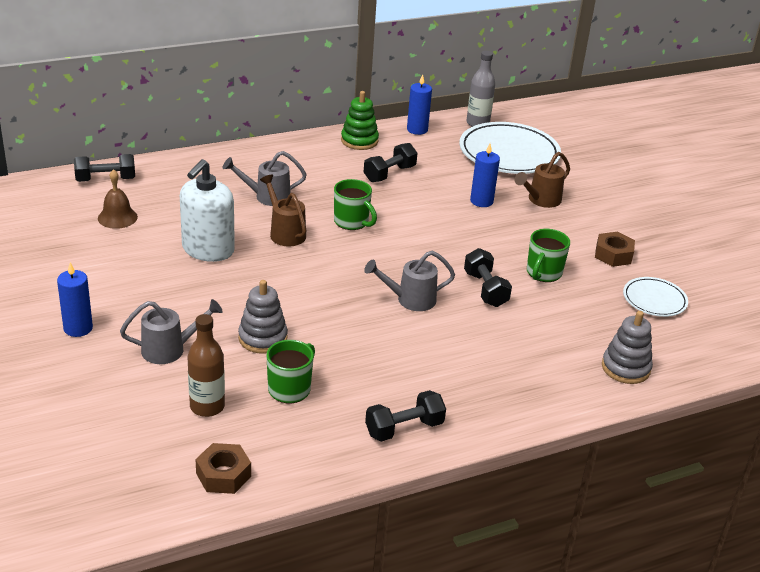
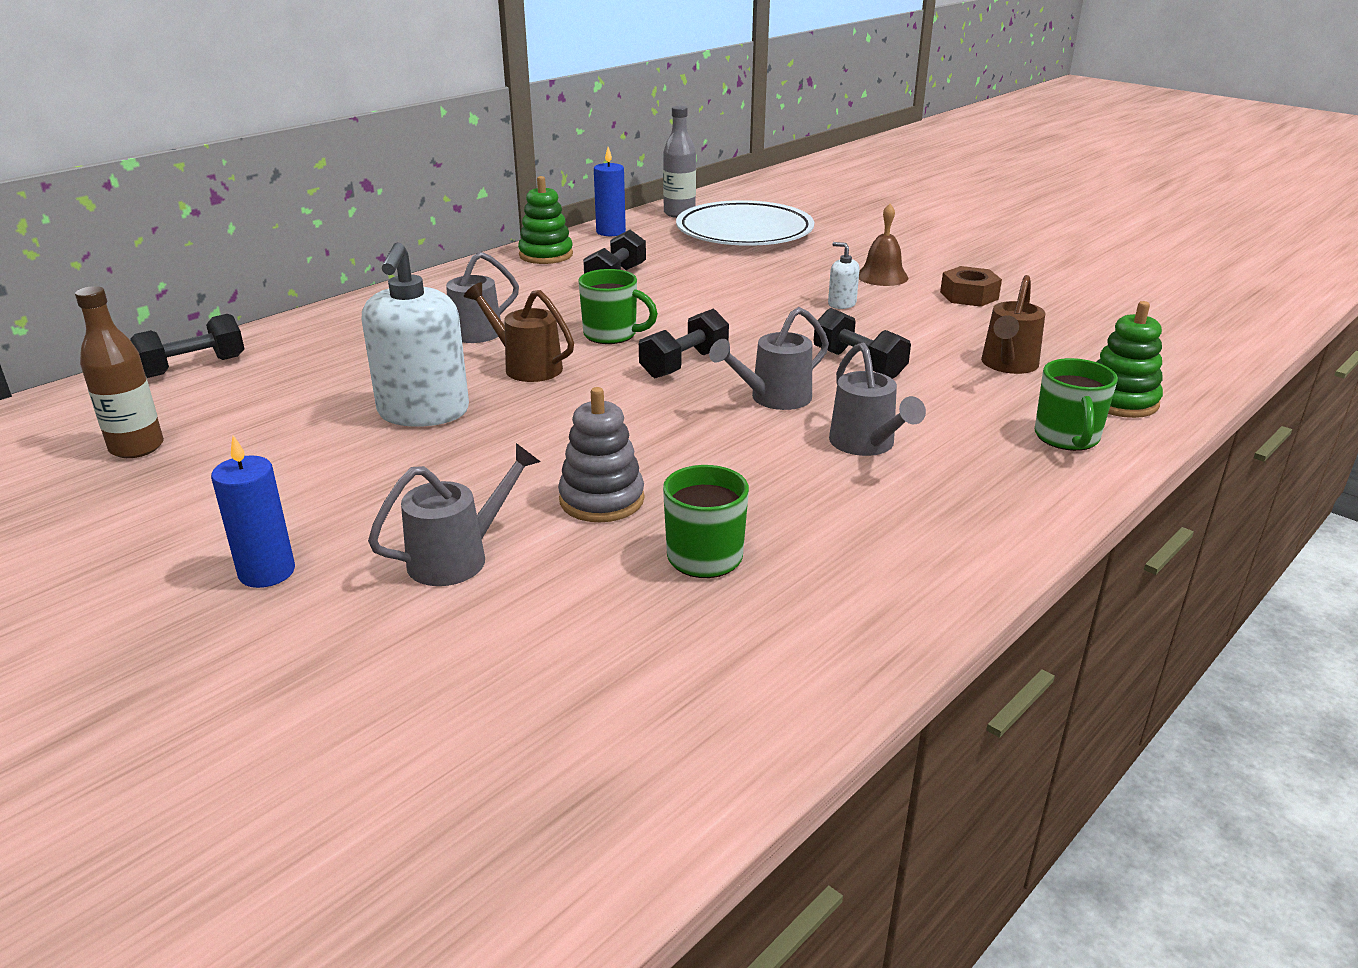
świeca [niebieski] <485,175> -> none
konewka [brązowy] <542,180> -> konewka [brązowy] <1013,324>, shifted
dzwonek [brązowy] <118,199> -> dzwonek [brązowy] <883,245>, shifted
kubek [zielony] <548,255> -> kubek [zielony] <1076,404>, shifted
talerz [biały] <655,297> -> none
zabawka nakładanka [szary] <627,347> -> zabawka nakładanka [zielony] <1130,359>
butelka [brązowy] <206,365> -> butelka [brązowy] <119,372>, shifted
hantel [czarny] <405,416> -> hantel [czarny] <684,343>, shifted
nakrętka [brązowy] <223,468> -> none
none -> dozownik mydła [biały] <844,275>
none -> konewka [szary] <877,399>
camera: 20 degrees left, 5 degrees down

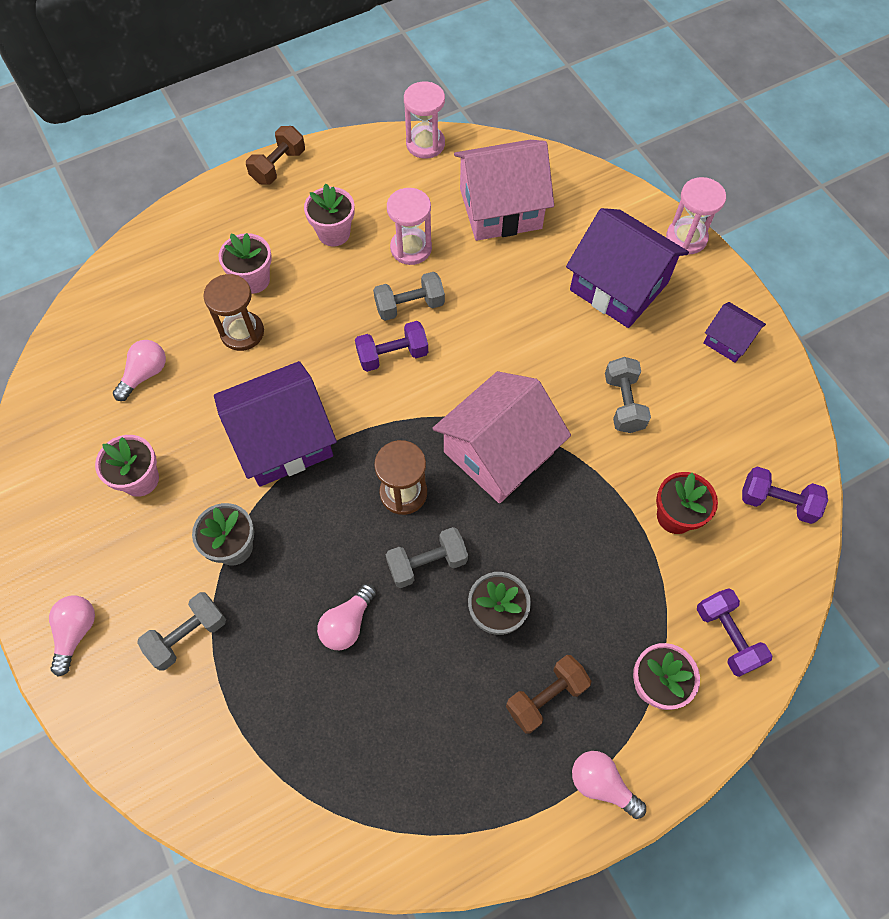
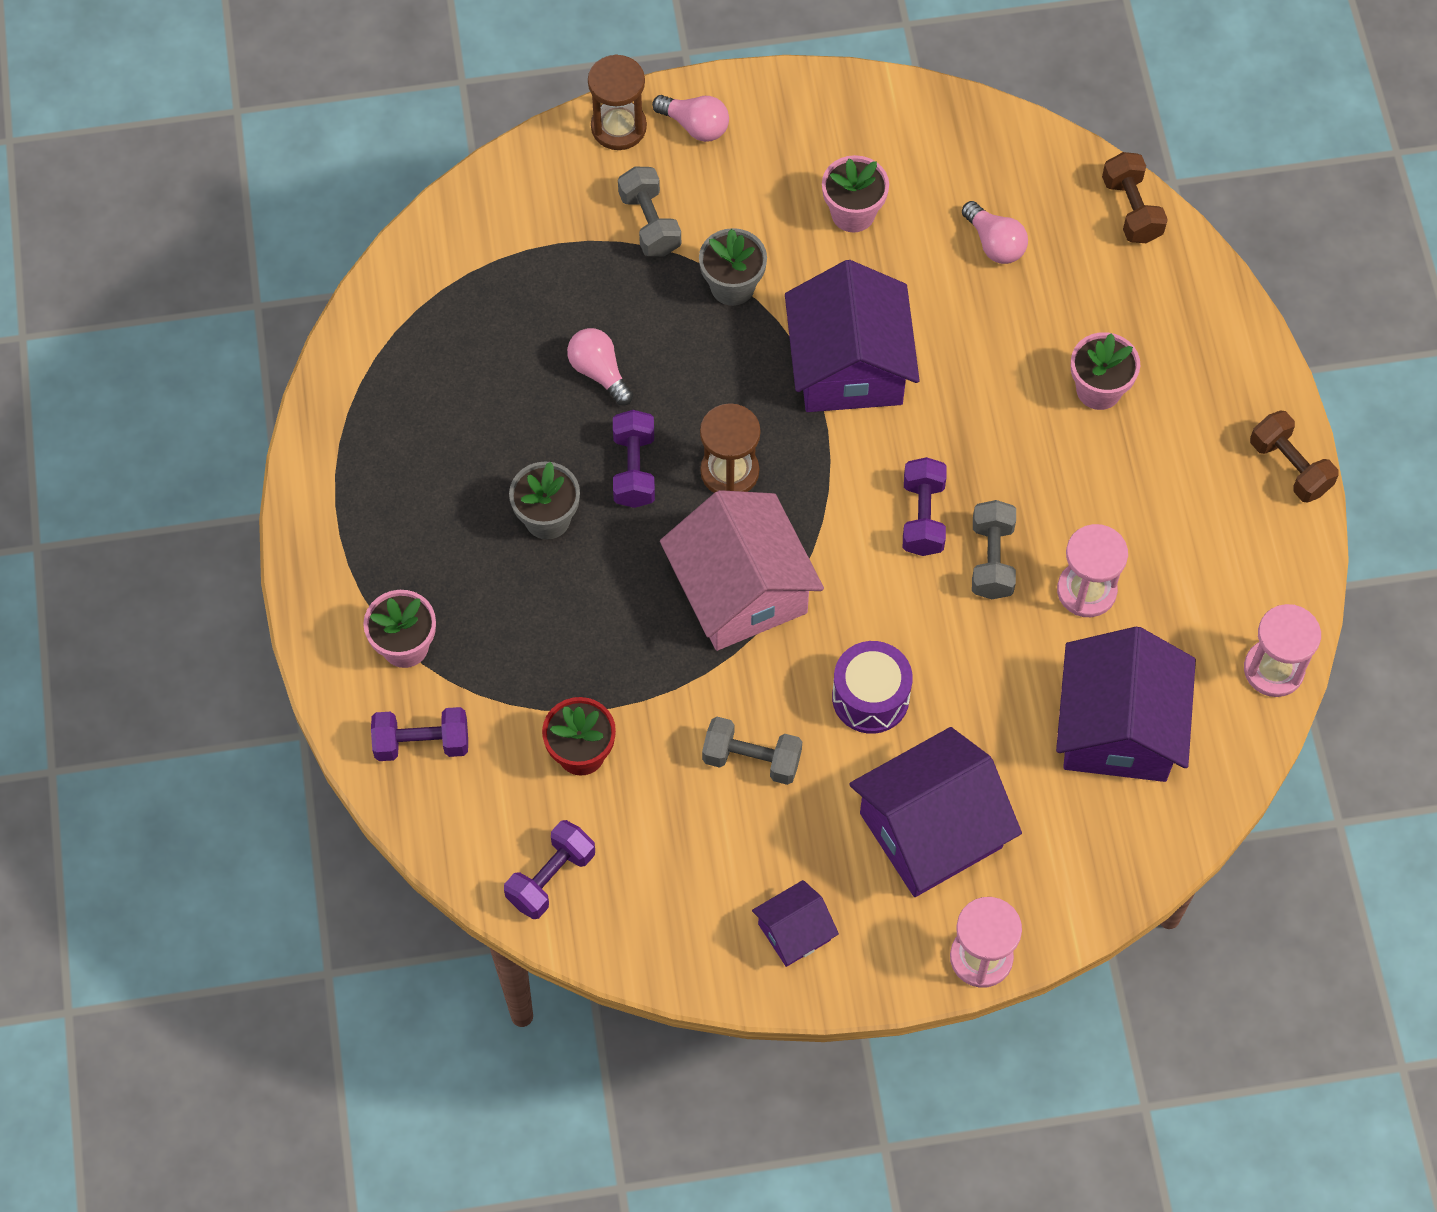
domek [różowy] <504,190> -> domek [fioletowy] <1126,704>
doniczka [różowy] <329,215> -> none
klepsydra [brązowy] <233,312> -> klepsydra [brązowy] <617,102>, shifted
hantel [szary] <427,557> -> hantel [fioletowy] <634,459>
hantel [brązowy] <548,694> -> hantel [brązowy] <1135,197>, shifted
żarówka [różowy] <609,785> -> none
none -> bęben [fioletowy] <872,687>
camera: 110 degrees right, 0 degrees up

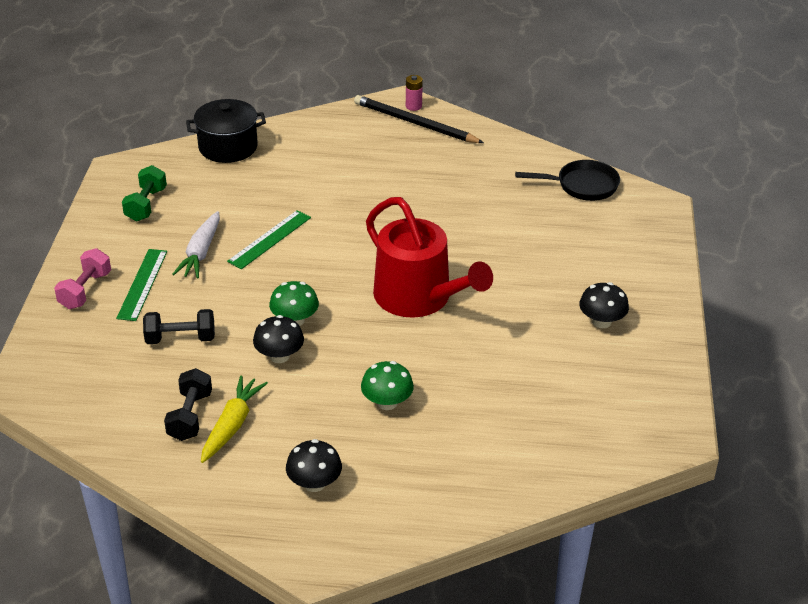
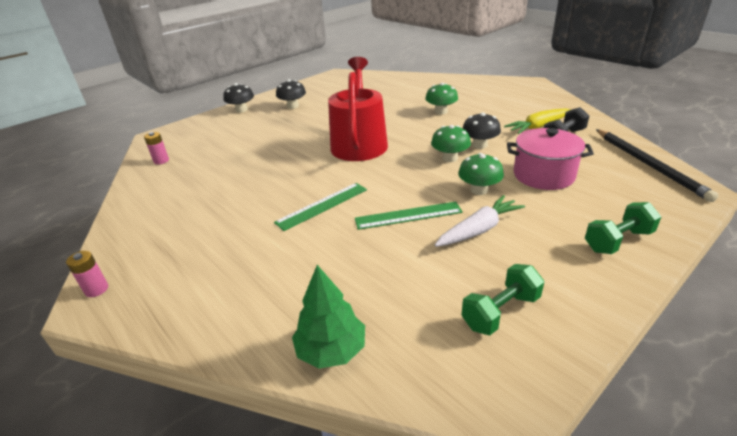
ołówek [czarny] <419,119> -> ołówek [czarny] <657,165>, shifted
garnek [czarny] <226,131> -> drzewko [zielony] <328,317>
patelnia [czarny] <567,180> -> bateria [różowy] <156,148>
hantel [różowy] <82,278> -> hantel [zielony] <623,228>
linijka [zielony] <141,285> -> linijka [zielony] <320,207>, shifted
hantel [czarny] <179,326> -> garnek [różowy] <550,159>
grzyb [czarny] <314,465> -> grzyb [czarny] <238,98>, shifted
none -> grzyb [zielony] <481,174>
camera: 135 degrees left, 5 degrees down

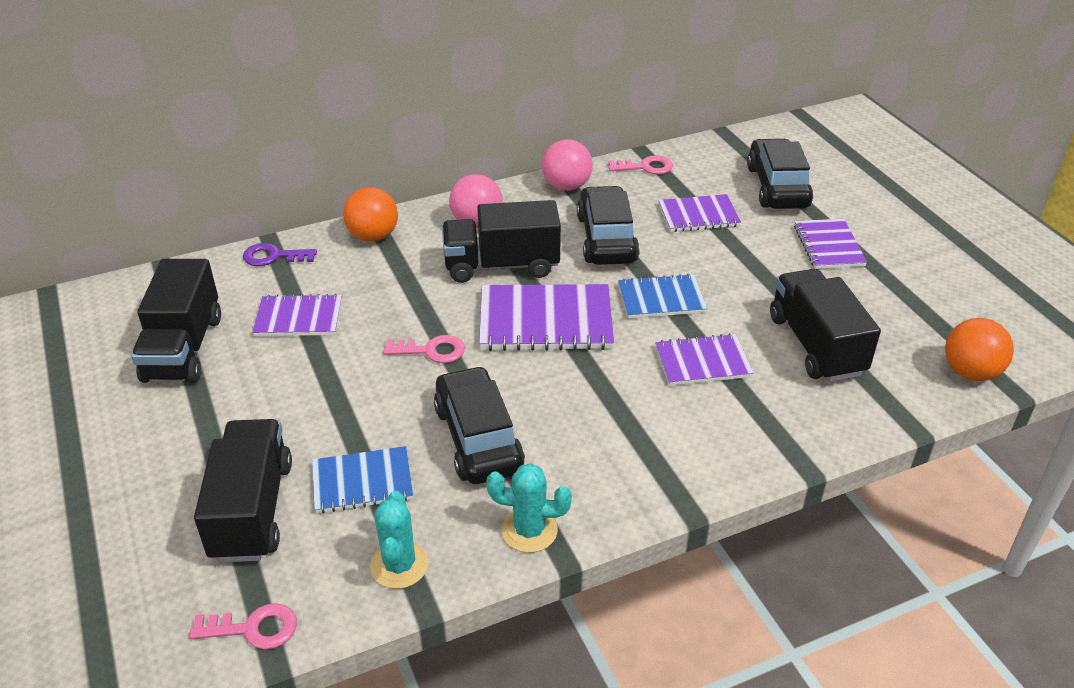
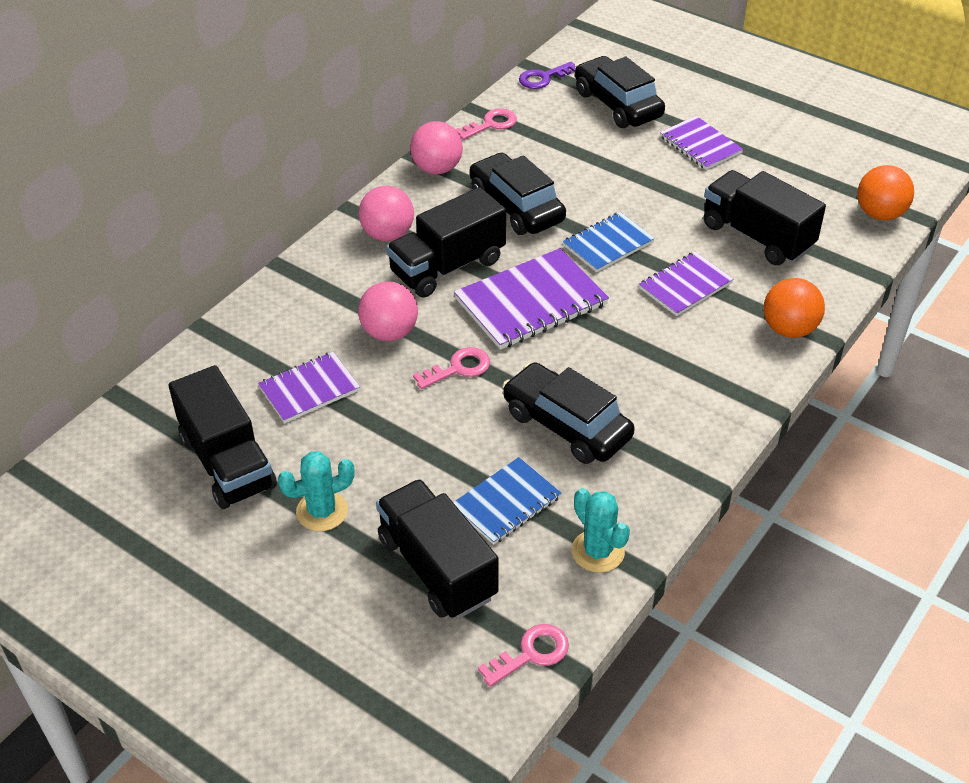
piłka [pomarańczowy] <370,214> -> piłka [pomarańczowy] <794,308>, shifted
zeszyt [fioletowy] <699,213> -> none
klucz [fioletowy] <280,254> -> klucz [fioletowy] <547,75>, shifted
kaktus [turkusowy] <529,508> -> kaktus [turkusowy] <316,491>, shifted
none -> piłka [różowy] <388,311>
camera: 30 degrees left, 5 degrees up

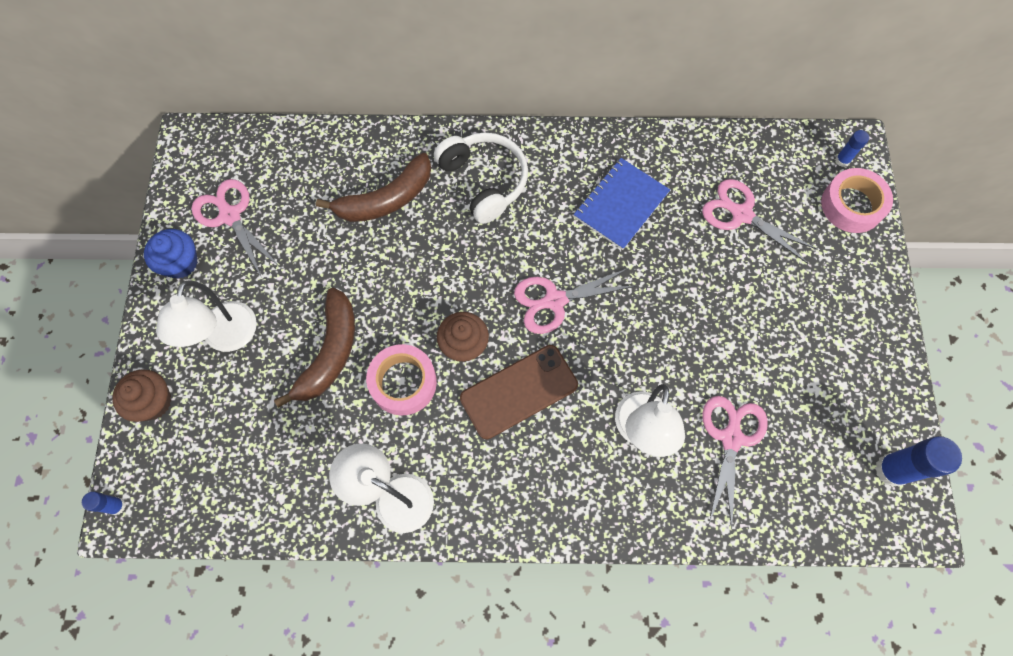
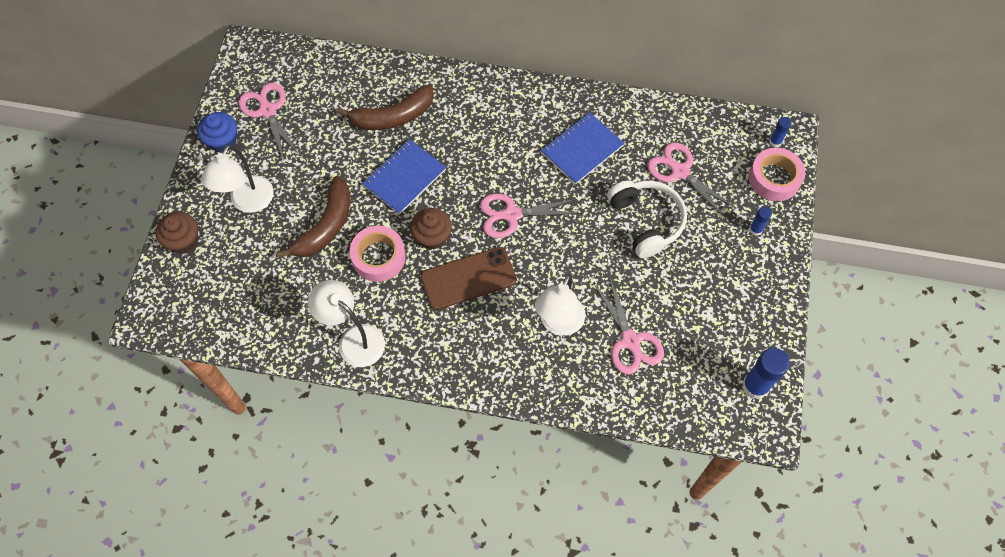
słuchawki [biały] <481,178> -> słuchawki [biały] <647,219>, shifted
nożyczki [różowy] <735,463> -> nożyczki [różowy] <628,326>, 135 degrees clockwise
klej w sztyfcie [niebieski] <104,503> -> klej w sztyfcie [niebieski] <761,221>, shifted
none -> zeszyt [niebieski] <404,176>
camera: 10 degrees right, 5 degrees down

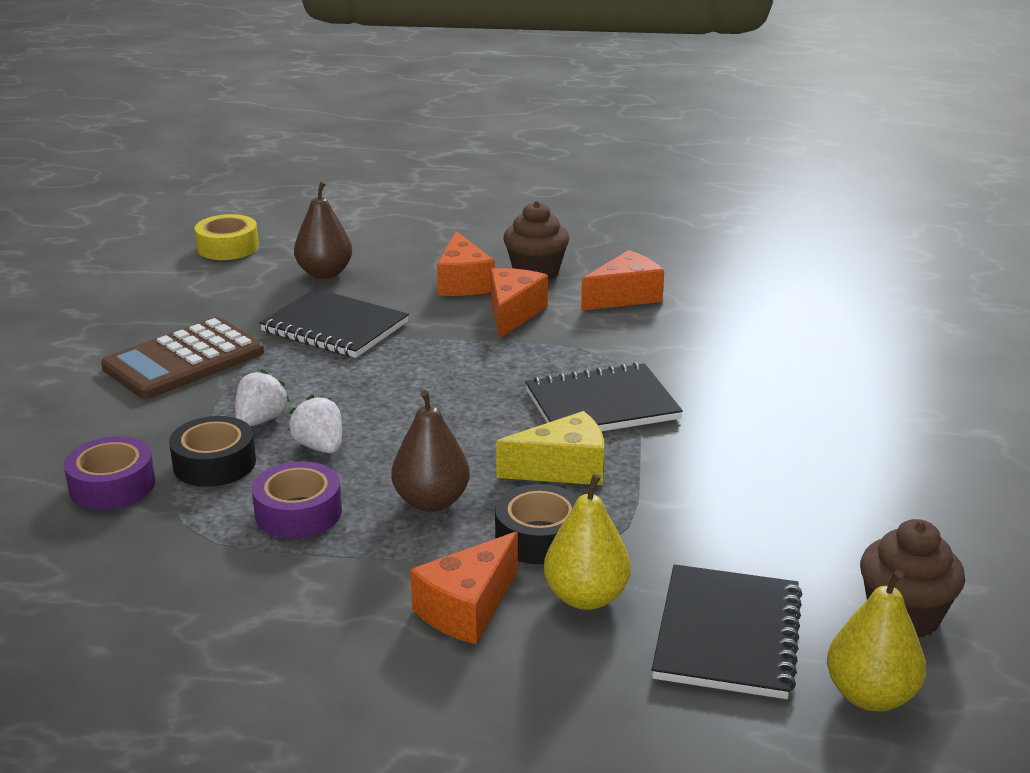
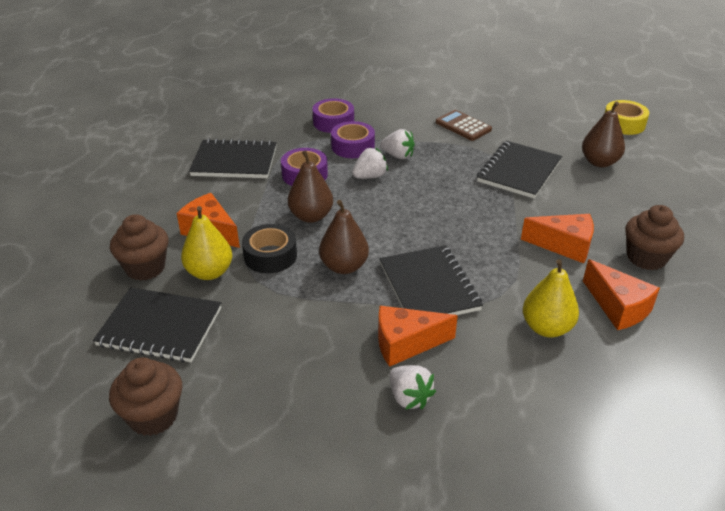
ser [pomarańczowy] <466,263> -> ser [pomarańczowy] <418,336>, shifted
kalkulator [brązowy] <182,358> -> kalkulator [brązowy] <464,125>, x0.62
ser [żółty] <550,448> -> gruszka [brązowy] <344,237>
taśma klejąca [czarny] <212,451> -> taśma klejąca [fioletowy] <353,139>
gruszka [żółty] <876,641> -> gruszka [żółty] <551,298>, shifted
none -> zeszyt [czarny] <233,158>
none -> muffinka [brązowy] <139,247>
none -> truskawka [biały] <412,387>
camera: 90 degrees right, 10 degrees up

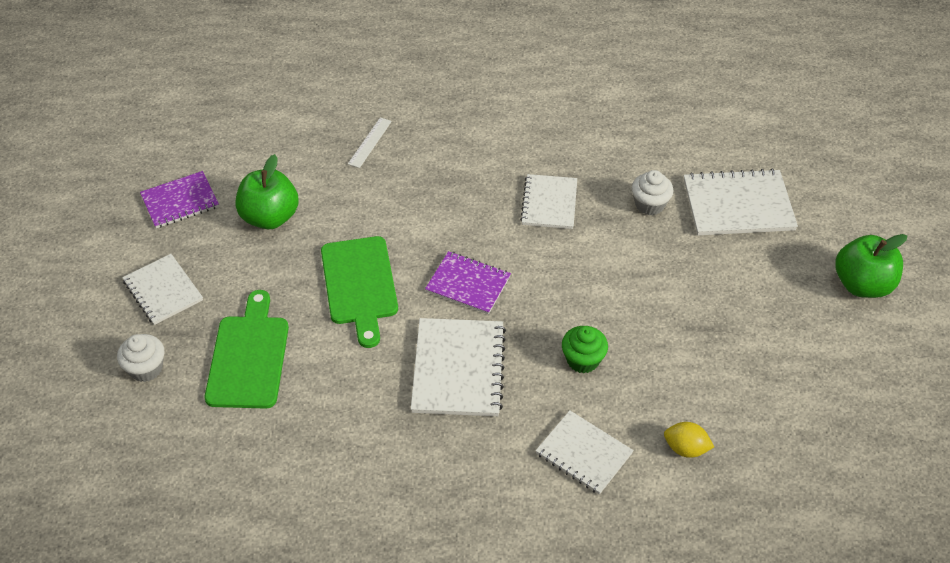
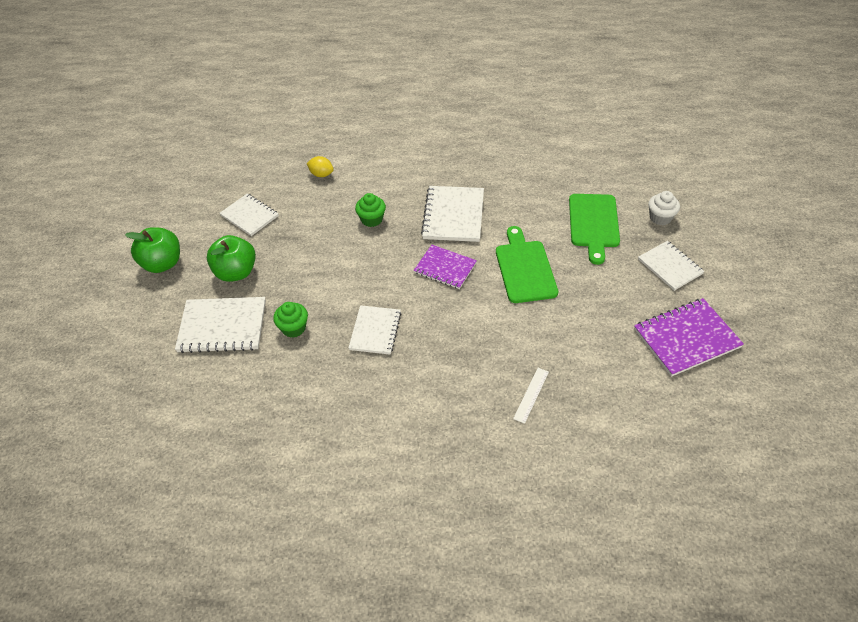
jabłko [zielony] <267,191> -> jabłko [zielony] <231,258>, shifted
muffinka [biały] <653,192> -> muffinka [zielony] <290,320>
zeszyt [fioletowy] <179,199> -> zeszyt [fioletowy] <689,337>, x1.50
zeszyt [biały] <584,452> -> zeszyt [biały] <249,215>, shifted
camera: 175 degrees left, 0 degrees up

